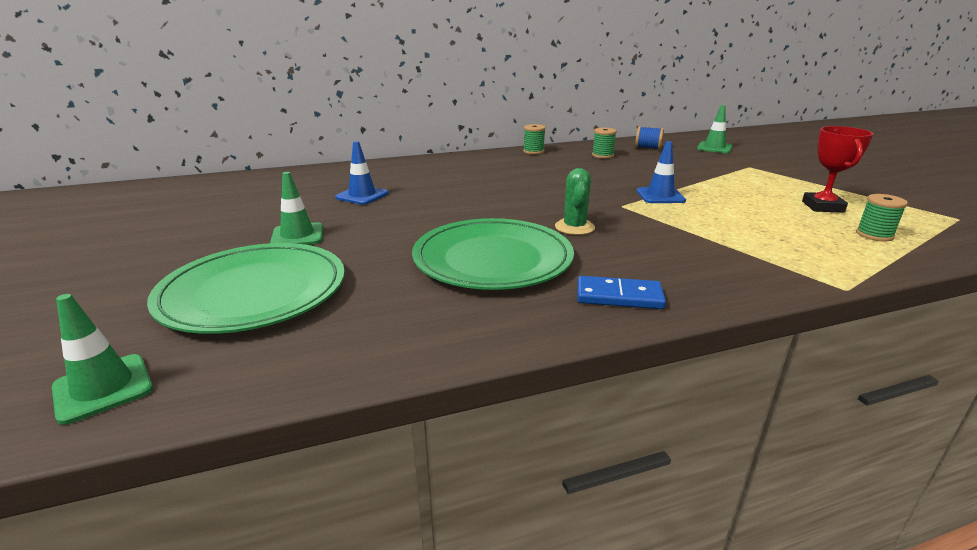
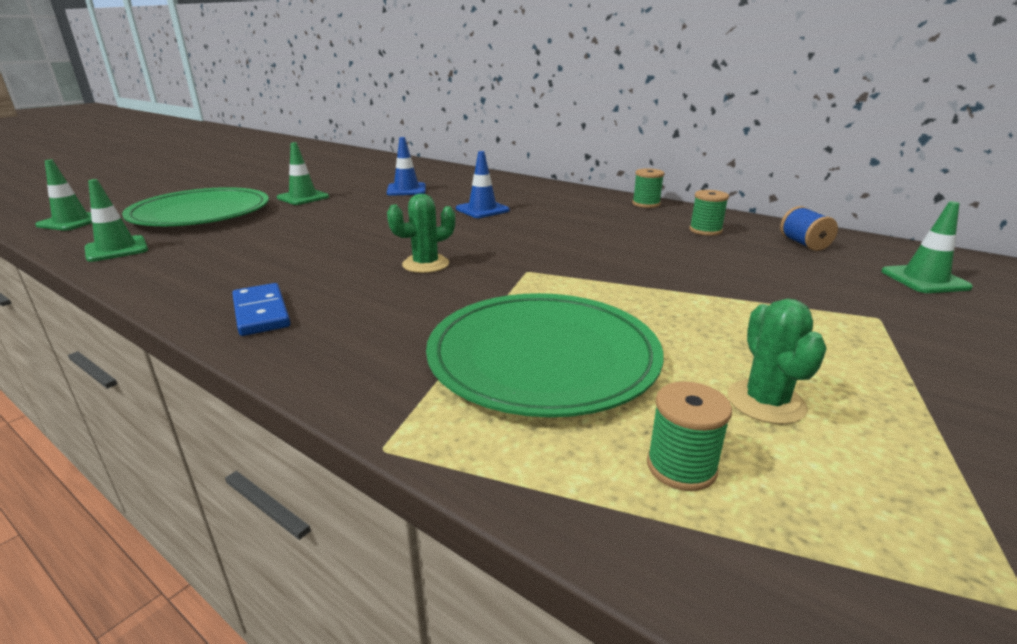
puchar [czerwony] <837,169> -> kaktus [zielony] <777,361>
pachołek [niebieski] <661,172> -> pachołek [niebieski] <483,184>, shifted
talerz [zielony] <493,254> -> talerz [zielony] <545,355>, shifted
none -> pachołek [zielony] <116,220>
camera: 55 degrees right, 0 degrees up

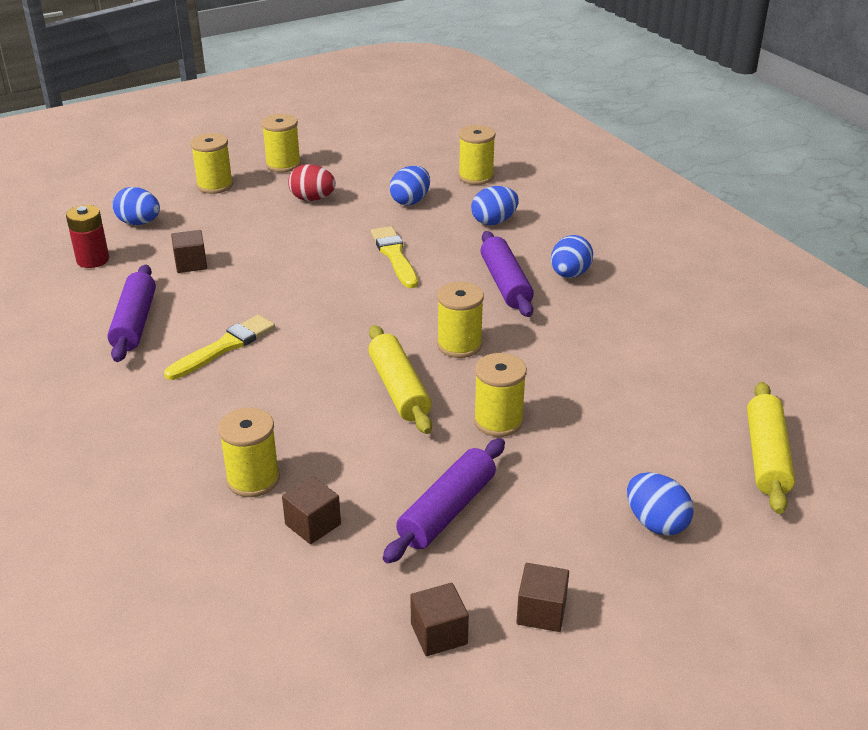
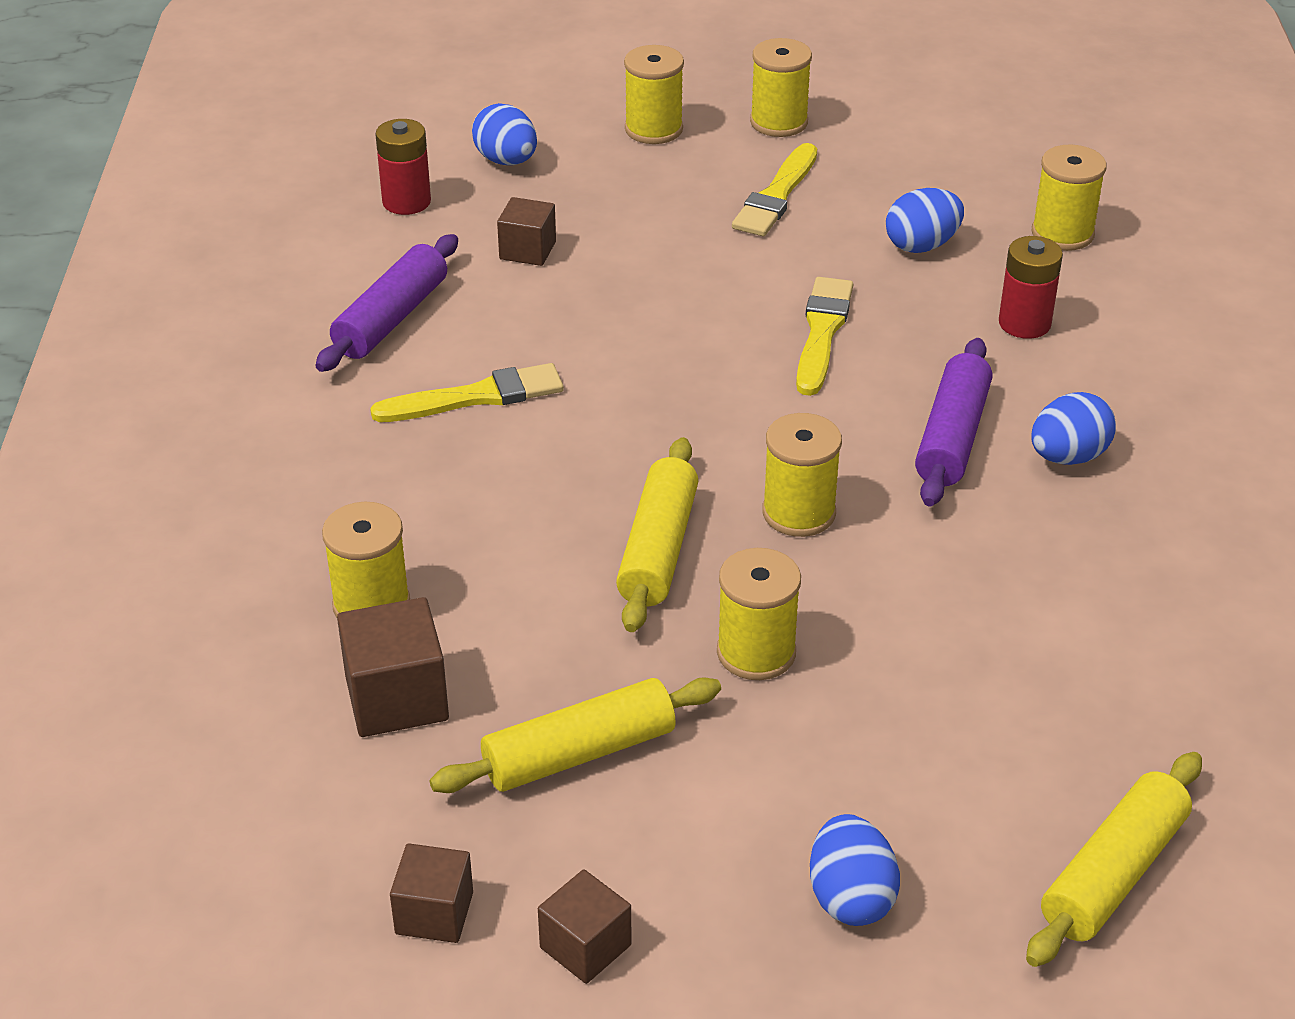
jajko [czerwony] <312,182> -> pędzel [żółty] <774,189>
jajko [niebieski] <495,205> -> bateria [czerwony] <1031,287>
wałek do ciasta [fioletowy] <444,501> -> wałek do ciasta [żółty] <575,735>
sześcian [brązowy] <311,510> -> sześcian [brązowy] <393,667>, x1.52
camera: 30 degrees right, 5 degrees up

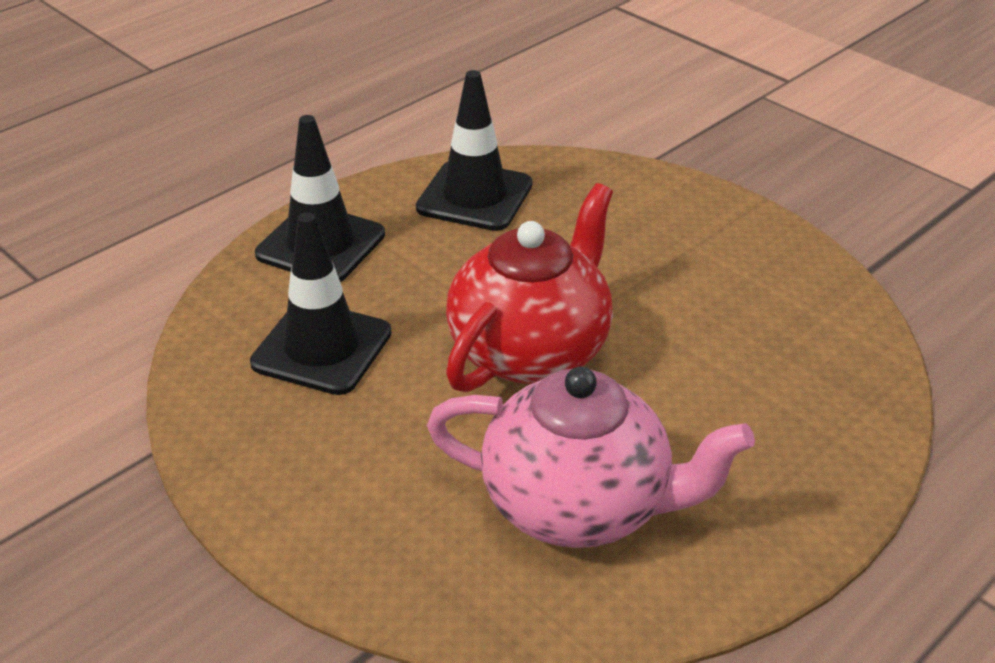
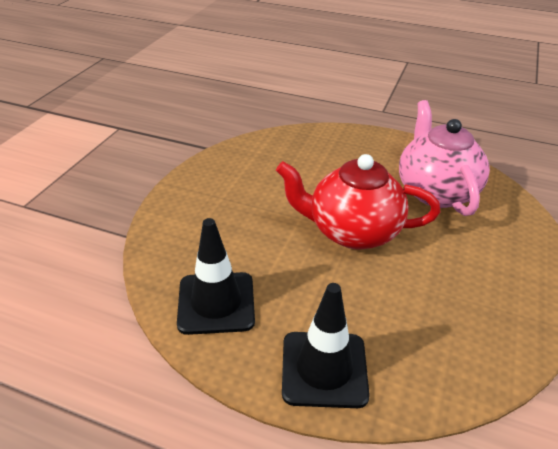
pachołek [czarny] <321,303> -> none
camera: 115 degrees left, 0 degrees up

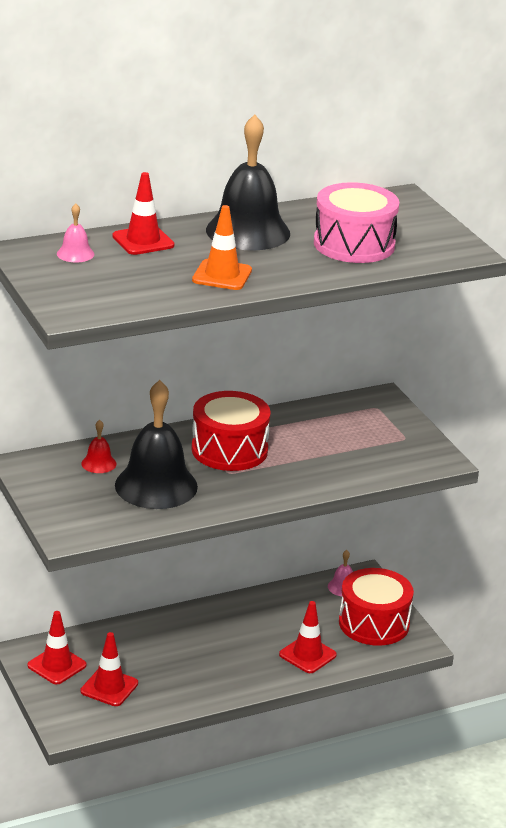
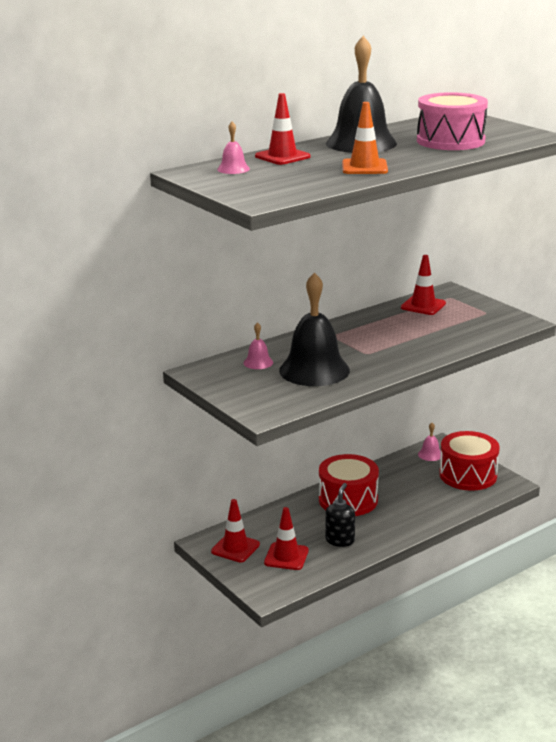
bęben [czerwony] <231,431> -> bęben [czerwony] <349,485>, shifted
dzwonek [czerwony] <99,446> -> dzwonek [różowy] <258,345>
pachołek [czerwony] <308,637> -> pachołek [czerwony] <423,285>, shifted
none -> dozownik mydła [czarny] <340,515>
camera: 10 degrees left, 5 degrees down

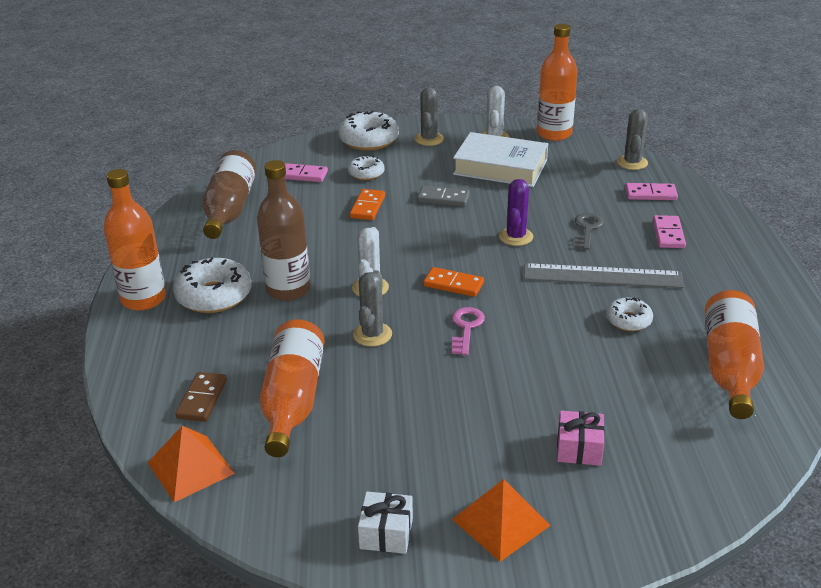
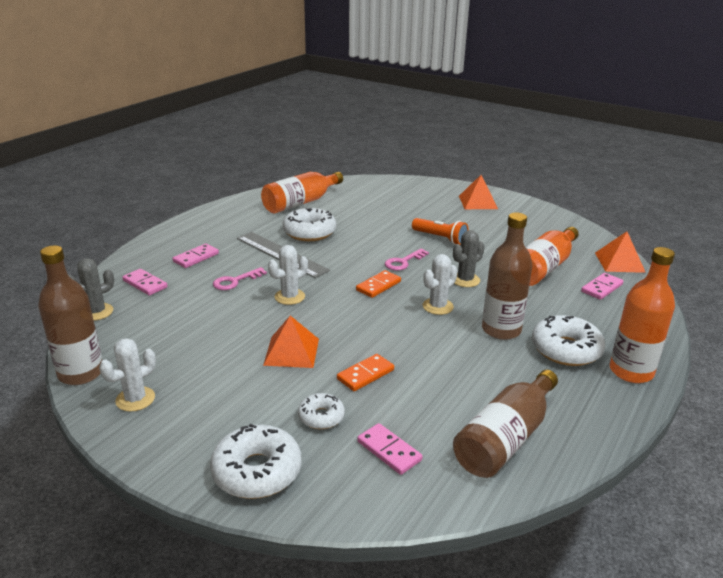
butelka [pomarańczowy] <557,82> -> butelka [brązowy] <70,315>
kaktus [szary] <429,116> -> none
książka [biały] <500,159> -> none
kaktus [fioletowy] <516,212> -> kaktus [biały] <288,275>
kostka domina [szary] <443,196> -> piramida [pomarańczowy] <291,342>
klucz [szary] <589,231> -> klucz [różowy] <240,278>
kostka domina [pomarańczowy] <453,282> -> kostka domina [pomarańczowy] <378,284>, 75 degrees clockwise
donut [biały] <629,314> -> donut [biały] <309,224>, x1.74
kostka domina [brązowy] <201,397> -> kostka domina [różowy] <602,286>
prezent [różowy] <581,438> -> none
prezent [biały] <385,523> -> none
none -> latarka [pomarańczowy] <440,231>
camera: 145 degrees left, 5 degrees down

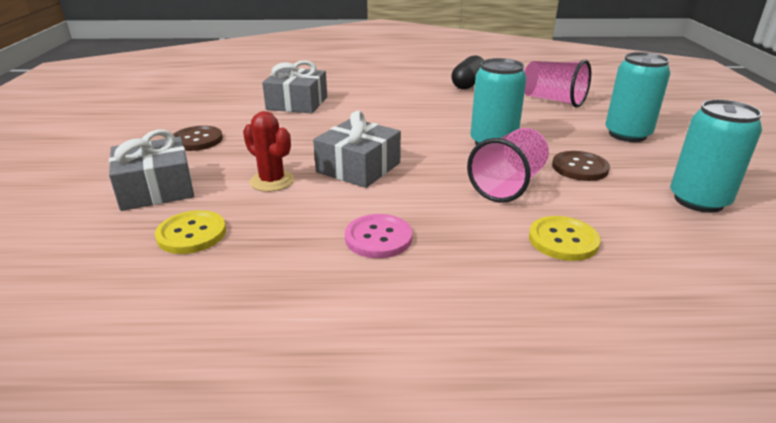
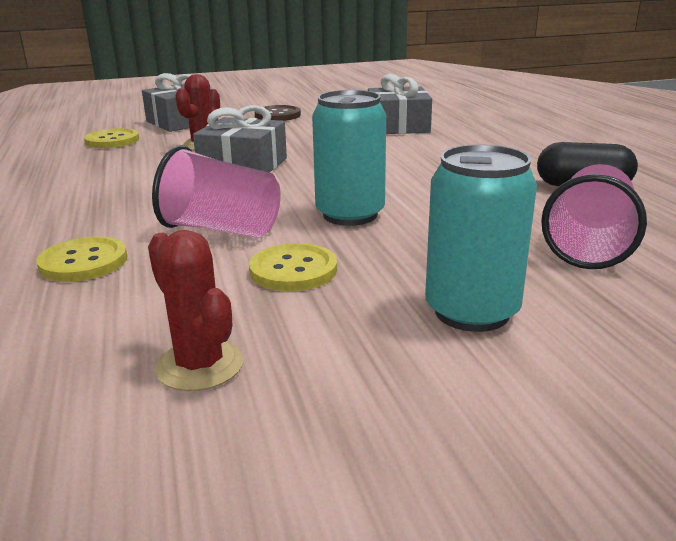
puszka [turkusowy] <716,156> -> kaktus [czerwony] <196,310>
guzik [brązowy] <581,166> -> guzik [żółty] <293,267>
guzik [różowy] <378,236> -> none
camera: 75 degrees right, 5 degrees down

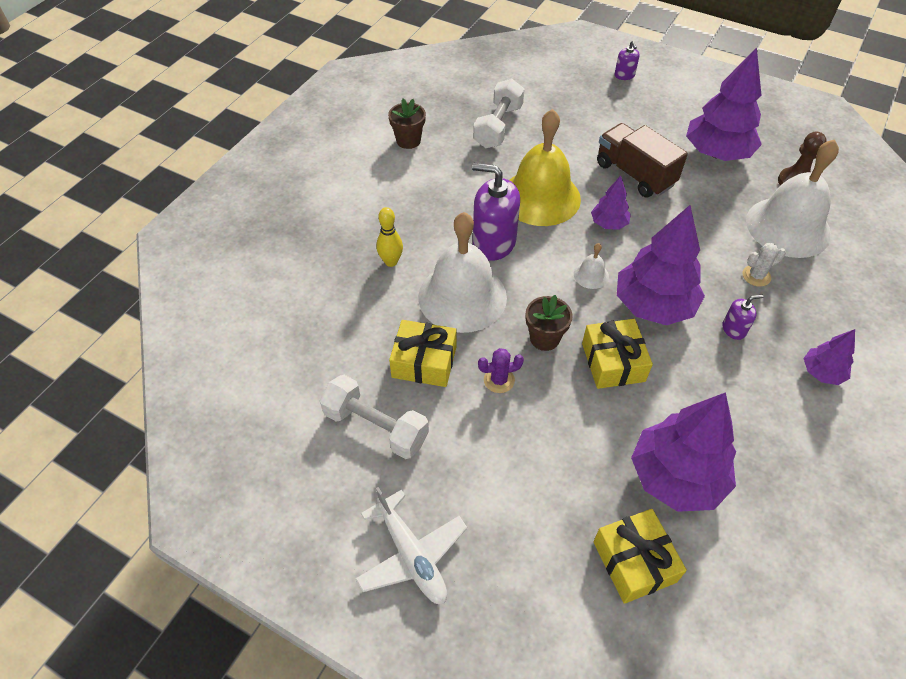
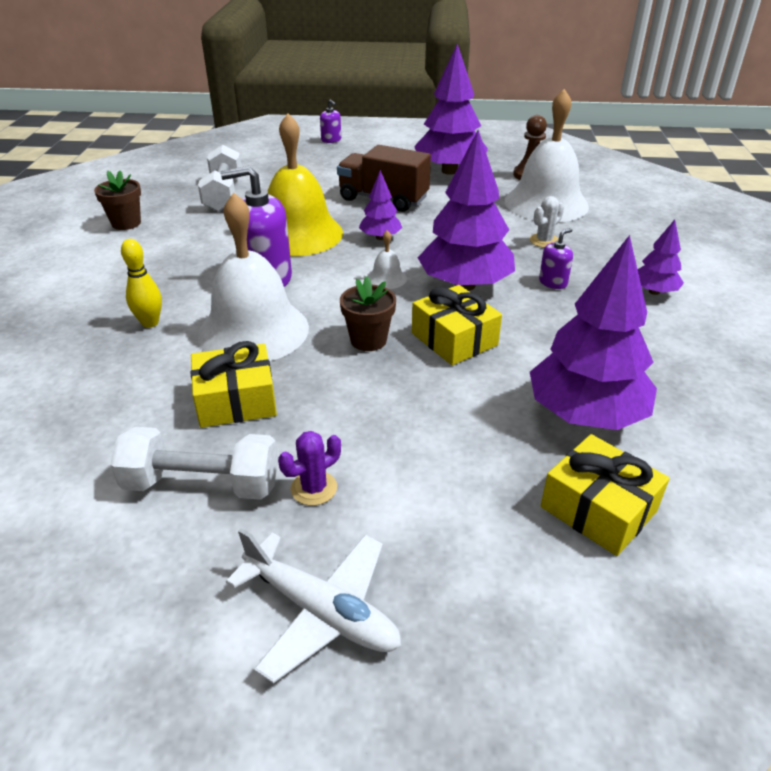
kaktus [fioletowy] <501,370> -> kaktus [fioletowy] <309,468>, shifted
camera: 25 degrees left, 15 degrees down

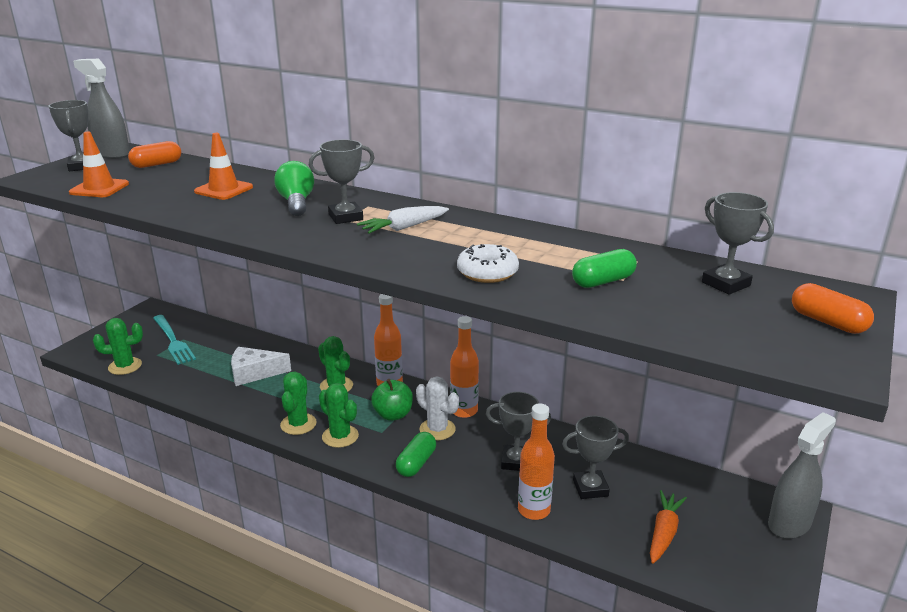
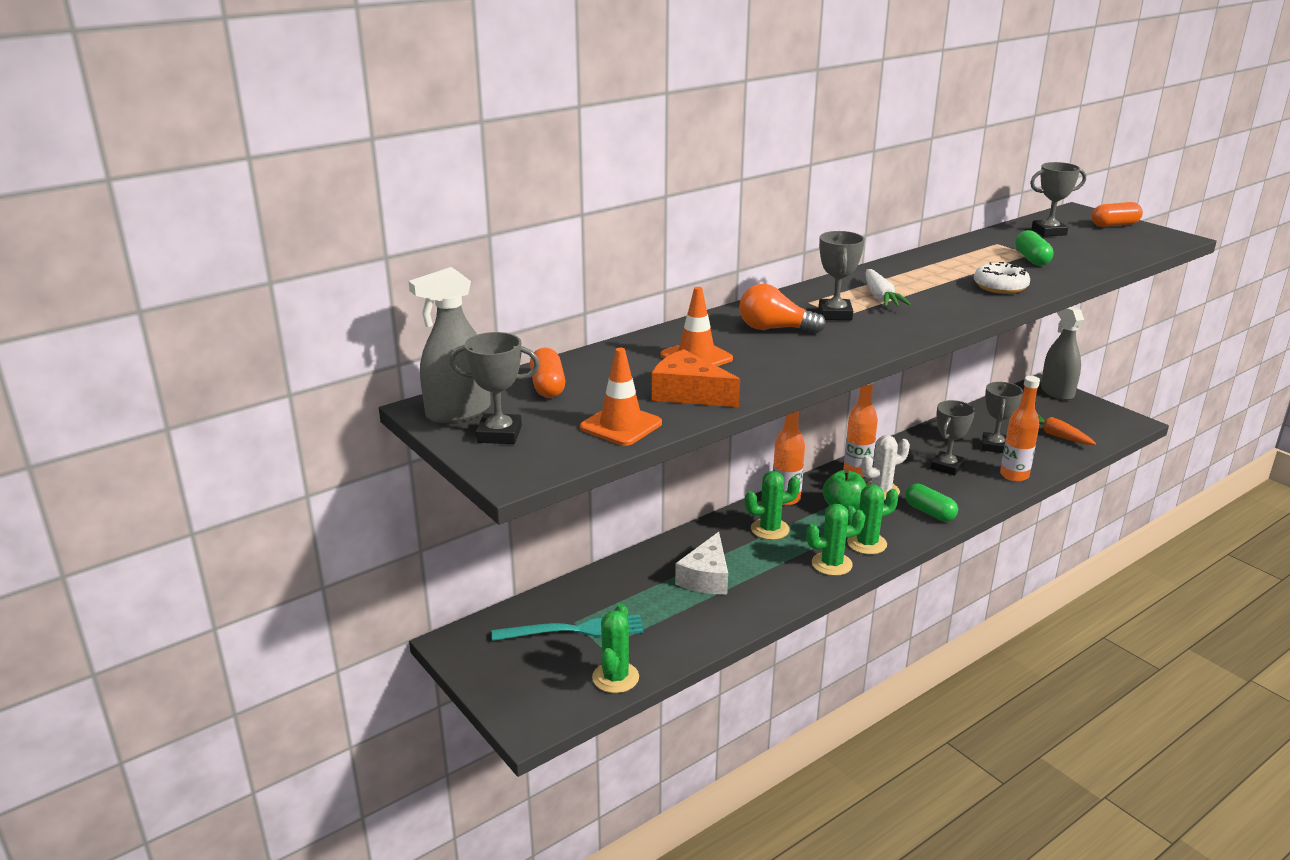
żarówka [zielony] <294,188> -> żarówka [pomarańczowy] <782,308>
kaktus [zielony] <298,403> -> kaktus [zielony] <836,540>, 45 degrees counterclockwise
none -> ser [pomarańczowy] <696,378>
camera: 65 degrees left, 0 degrees up

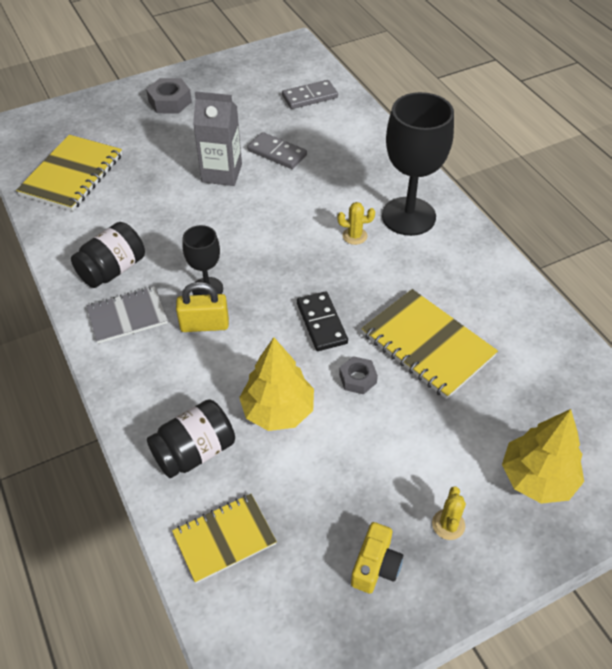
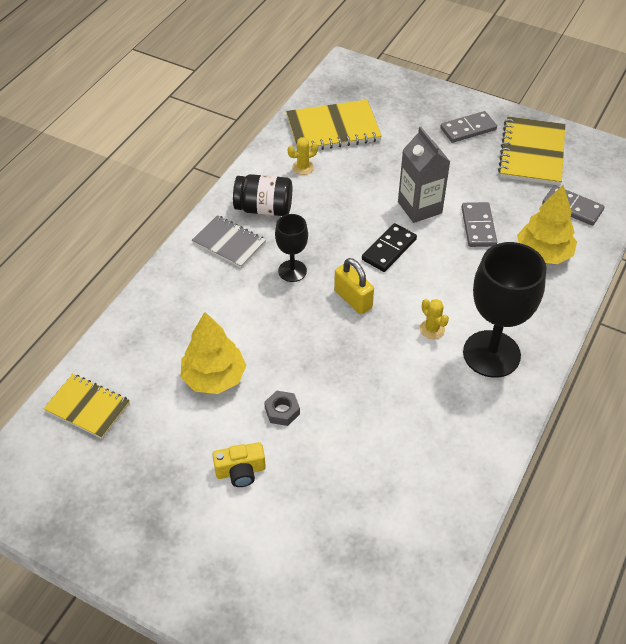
nakrętka [szary] <169,95> -> kostka domina [szary] <468,127>
kłódka [żółty] <202,307> -> kłódka [żółty] <354,286>, shifted
zeszyt [żółty] <430,344> -> zeszyt [żółty] <531,151>, shifted
kostka domina [czarny] <322,321> -> kostka domina [czarny] <389,247>, shifted
słoik [czarny] <191,438> -> none
drzewko [żółty] <543,456> -> drzewko [żółty] <547,224>, shifted
kaktus [żółty] <449,513> -> kaktus [żółty] <303,156>, shifted
aparat fotograficzny [żółty] <377,558> -> aparat fotograficzny [żółty] <239,464>, shifted
camera: 55 degrees right, 0 degrees up

